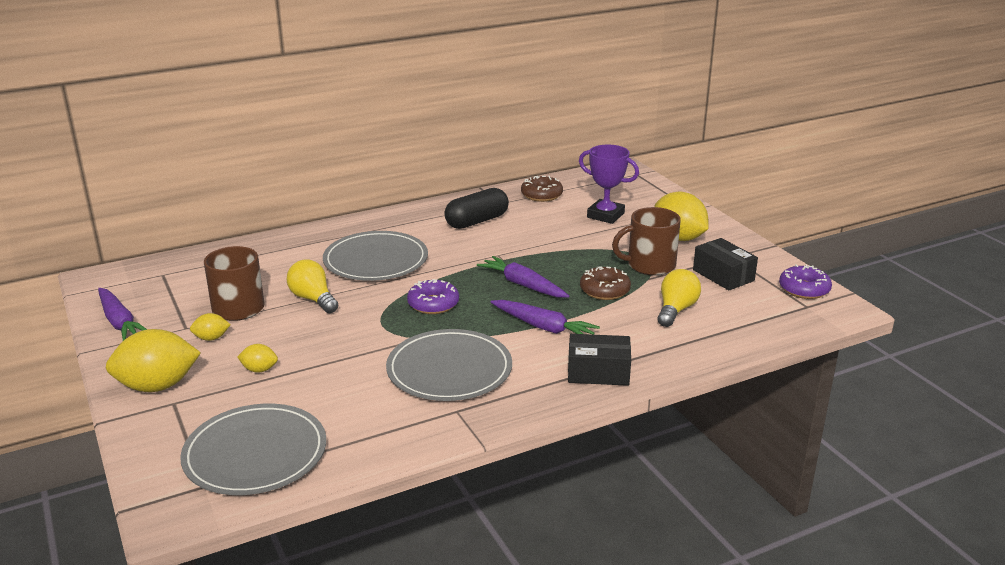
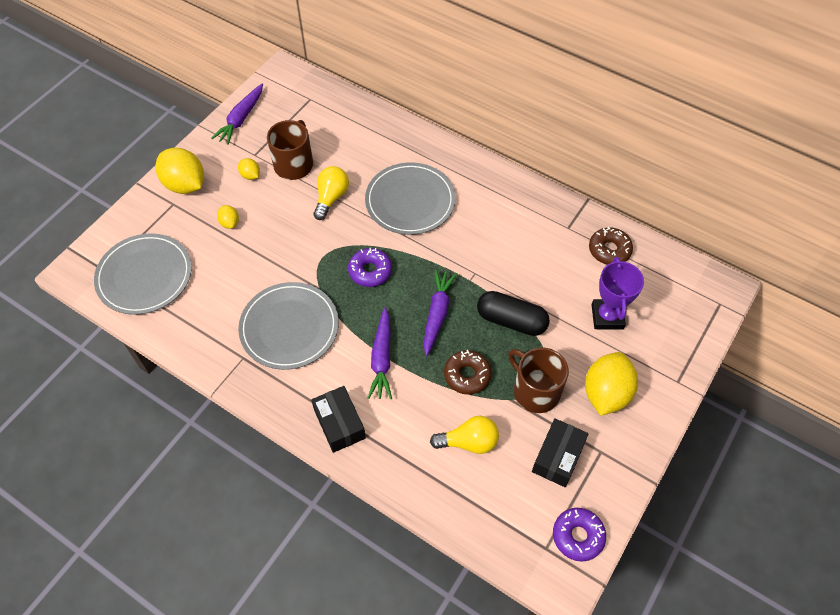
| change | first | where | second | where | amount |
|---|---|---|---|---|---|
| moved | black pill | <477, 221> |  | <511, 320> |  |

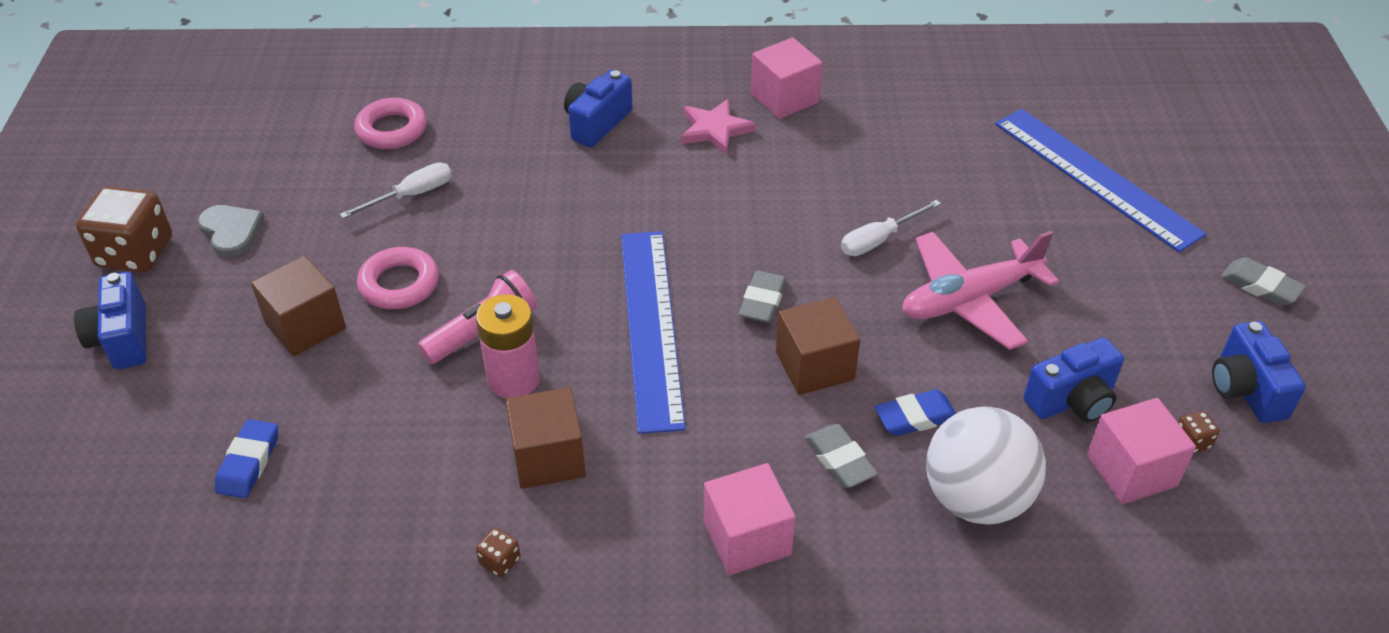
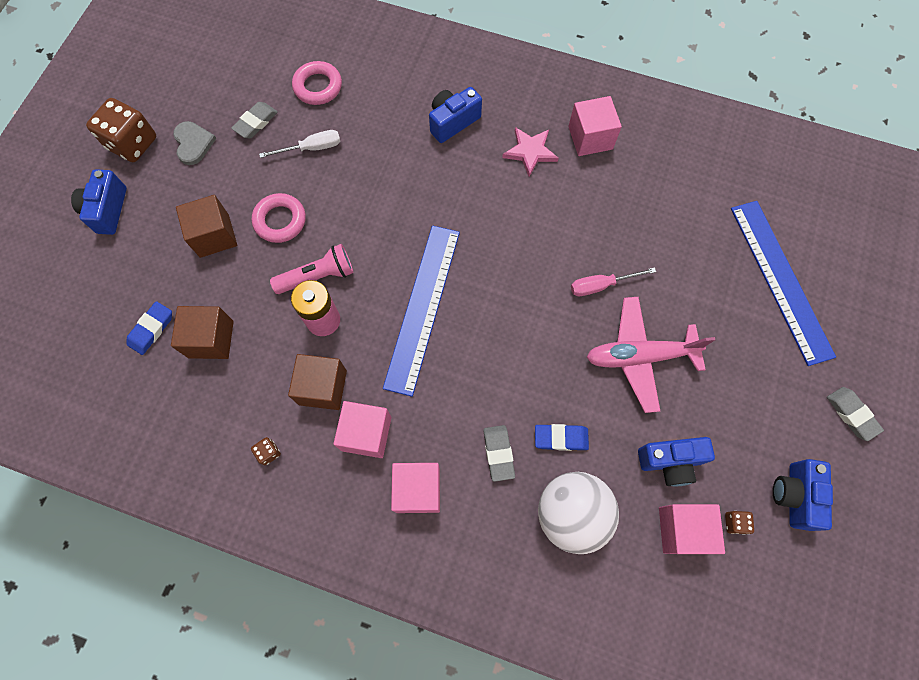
| change | first | where | second | where | amount |
|---|---|---|---|---|---|
| added |  |  | rosy cube | <366, 433> |  |
| moved | ash-grey gum eraser | <762, 301> |  | <256, 122> |  |
| moved | brown cube | <814, 366> |  | <211, 339> |  |
| recoloured | snow-white hand screwdriver | <878, 240> | rosy hand screwdriver | <601, 285> |  |

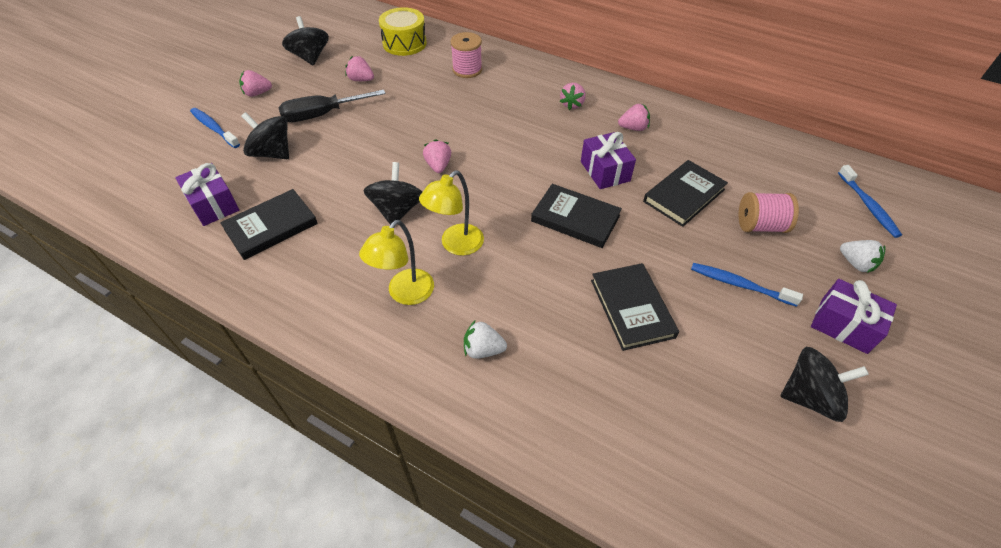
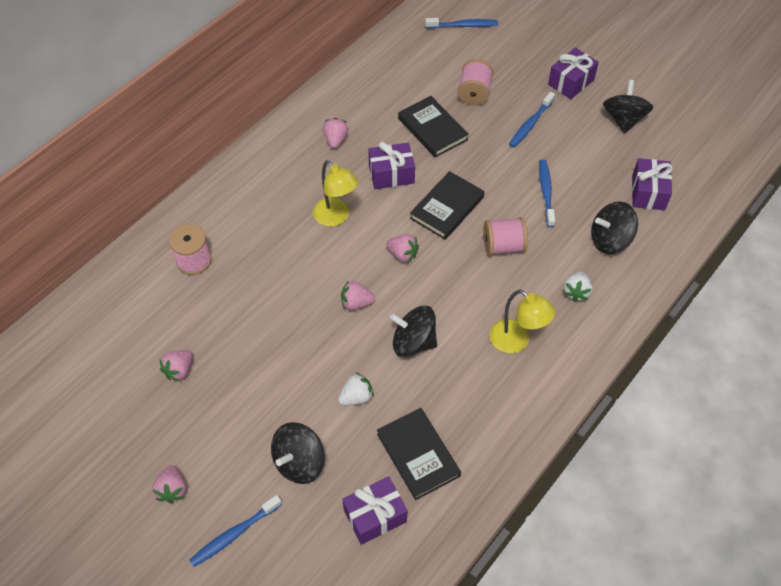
| change | first | where | second | where | amount |
|---|---|---|---|---|---|
| removed | black hand screwdriver | <323, 115> |  |  |  |
| removed | bright yellow snare drum | <404, 43> |  |  |  |
| added |  |  | rosy reel of thread | <503, 246> |  |
| added |  |  | violet gift | <648, 192> |  |
| moved | black spinning top | <310, 57> |  | <610, 240> |  |
| moved | bright yellow lamp | <456, 245> |  | <336, 217> |  |
| moved | rosy strawberry | <572, 104> |  | <402, 254> |  |
| moved | snow-white strawberry | <855, 263> |  | <356, 397> |  |
| replaced | black book | <632, 308> | cobalt dental brush | <546, 192> |  |

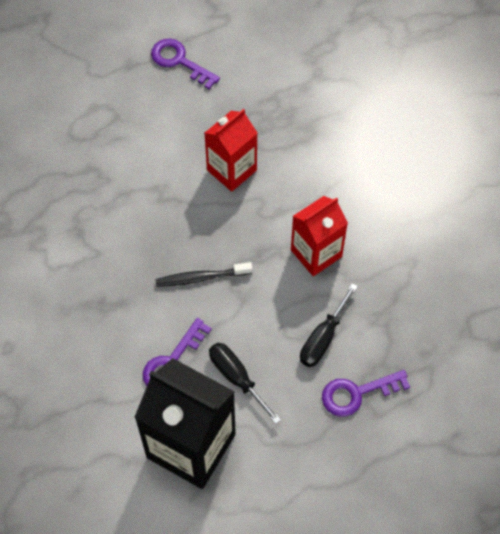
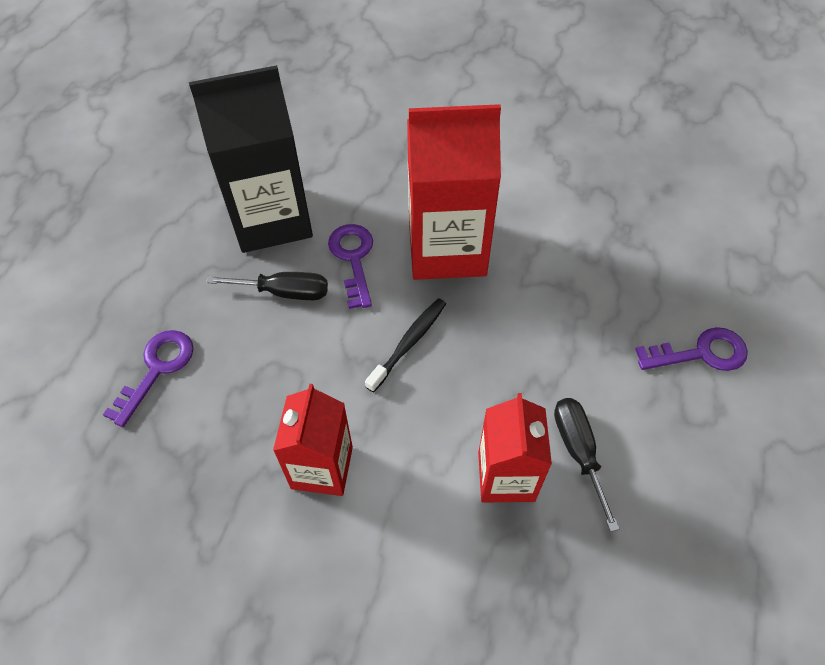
| change | first | where | second | where | amount |
|---|---|---|---|---|---|
| added |  |  | scarlet juice carton | <447, 249> |  |
| moved | violet key | <179, 61> |  | <701, 353> |  |
| moved | black hand screwdriver | <323, 338> |  | <578, 452> |  |

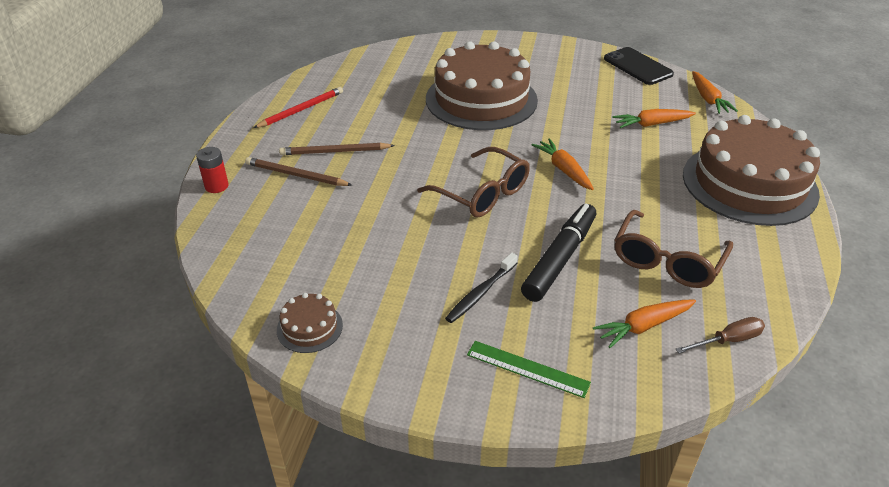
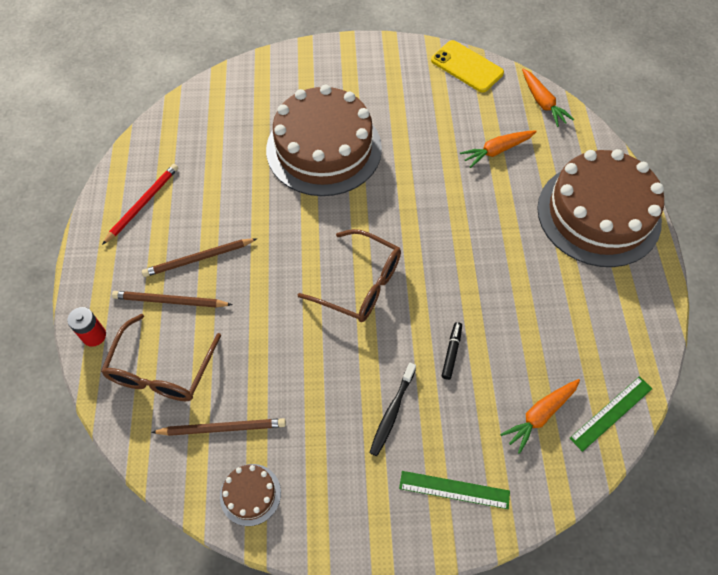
| change | first | where | second | where | amount |
|---|---|---|---|---|---|
| removed | bright orange toy carrot | <563, 170> |  |  |  |
| added |  |  | brown lead pencil | <222, 428> |  |
| moved | brown glasses | <667, 261> |  | <161, 371> |  |
| replaced | brown hand screwdriver | <728, 340> | green ruler | <611, 413> |  |
| recoloured | black mobile phone | <637, 66> | bright yellow mobile phone | <467, 67> |  |
| resized | black marker | <560, 259> |  | <451, 352> | x0.46 |

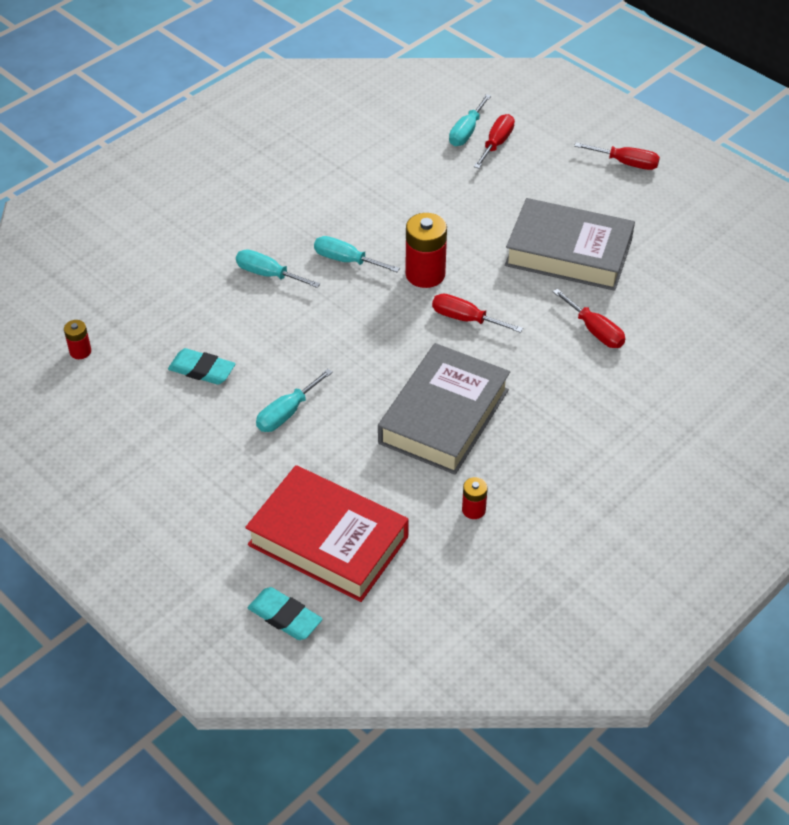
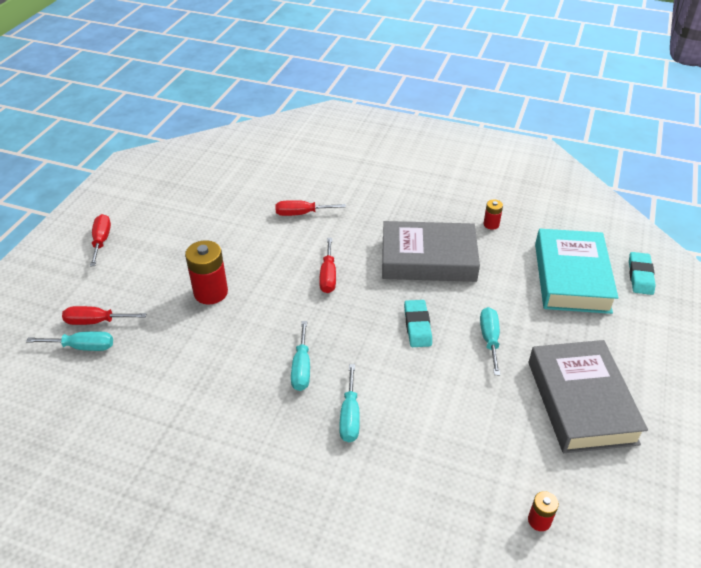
| change | first | where | second | where | amount |
|---|---|---|---|---|---|
| moved | turquoise gum eraser | <202, 370> |  | <417, 326> |  |
| moved | scarlet power cell | <425, 274> |  | <211, 292> |  |
| moved | ash-grey book | <568, 253> |  | <581, 402> |  |
| recoloured | scarlet book | <328, 541> | turquoise book | <571, 277> |  |
| turned | turquoise hand screwdriver | <287, 413> |  | <489, 339> | 105 degrees counterclockwise |
| turned | scarlet hand screwdriver | <595, 331> |  | <301, 214> | 120 degrees counterclockwise |

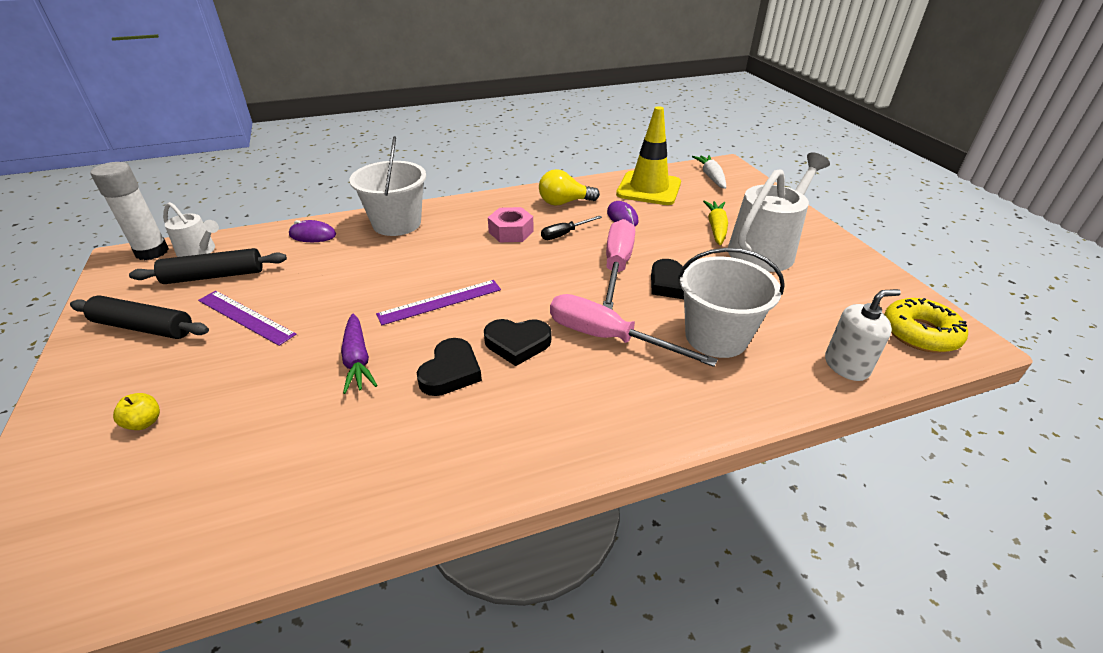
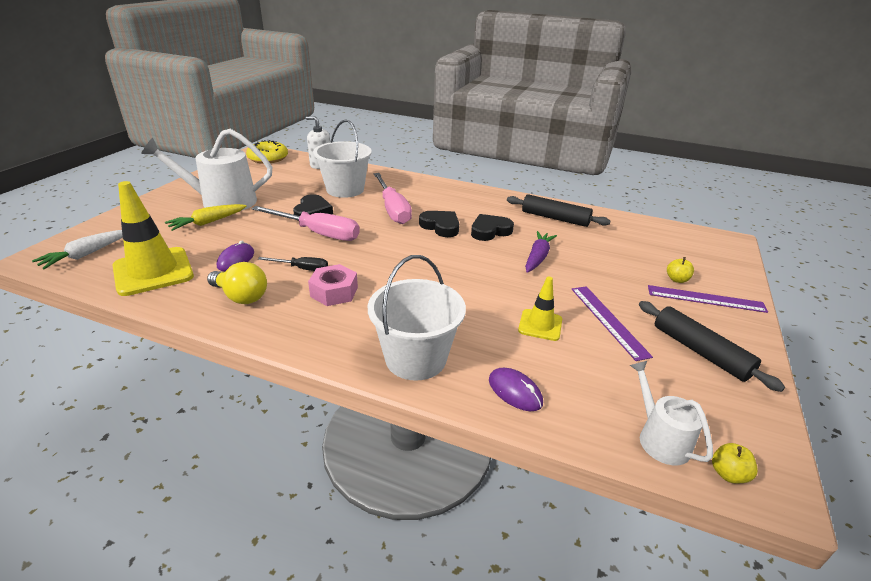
| change | first | where | second | where | amount |
|---|---|---|---|---|---|
| added |  |  | bright yellow road cone | <540, 325> |  |
| moved | black rolling pin | <214, 276> |  | <555, 218> |  |
| moved | violet ruler | <440, 302> |  | <705, 299> |  |
| replaced | snow-white glue stick | <152, 252> | bright yellow apple fruit | <728, 474> |  |
| turned | rosy hand screwdriver | <617, 266> |  | <318, 233> | 120 degrees counterclockwise |

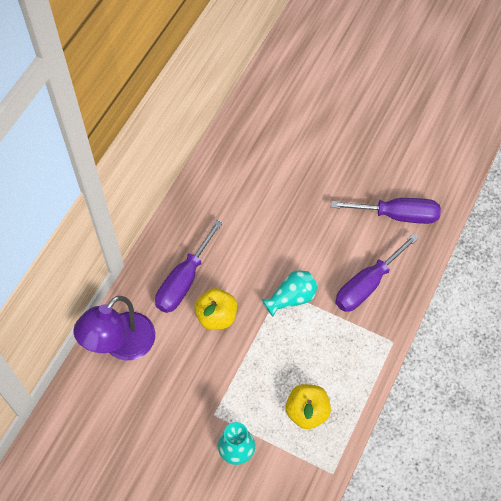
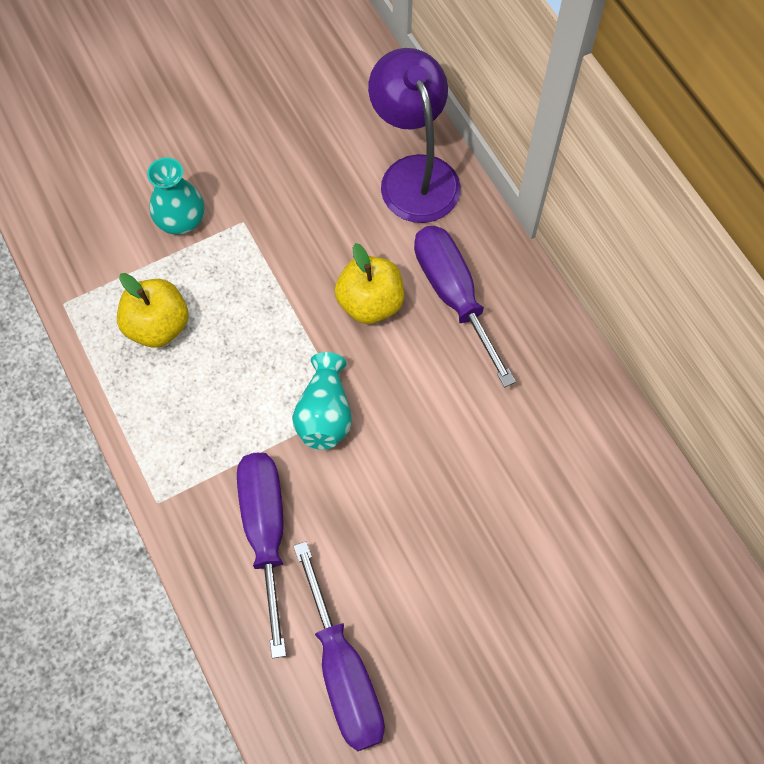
| change | first | where | second | where | amount |
|---|---|---|---|---|---|
| turned | violet hand screwdriver | <397, 215> |  | <343, 672> | 60 degrees counterclockwise |

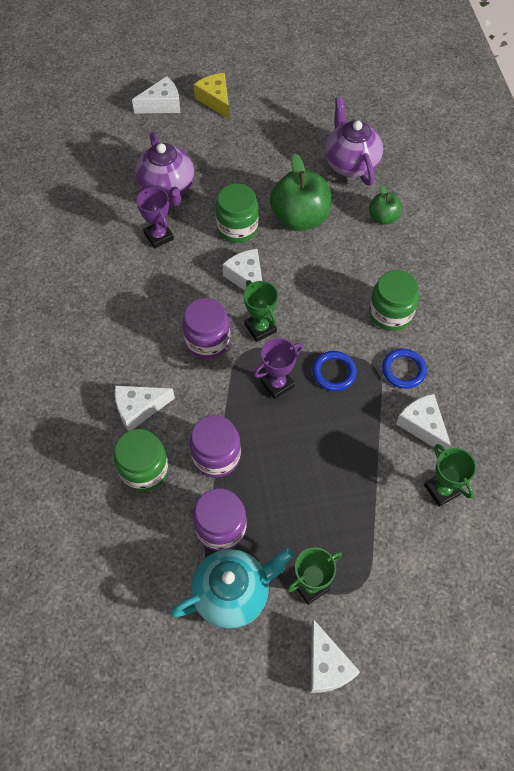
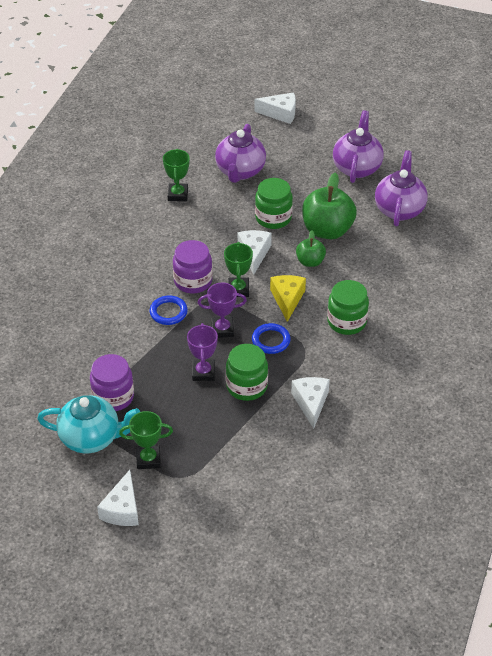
| change | first | where | second | where | amount |
|---|---|---|---|---|---|
| removed | snow-white piece of cheese | <139, 408> |  |  |  |
| removed | violet jam jar | <216, 456> |  |  |  |
| added |  |  | violet tea pot | <357, 168> |  |
| moved | green jam jar | <144, 469> |  | <246, 386> |  |
| moved | violet prize cup | <159, 236> |  | <203, 372> |  |
| moved | bright yellow piece of cheese | <215, 100> |  | <287, 299> |  |
| moved | green apple fruit | <383, 217> |  | <310, 262> |  |
| moved | cobalt torus | <403, 370> |  | <168, 312> |  |
| moved | green prize cup | <442, 490> |  | <178, 194> |  |

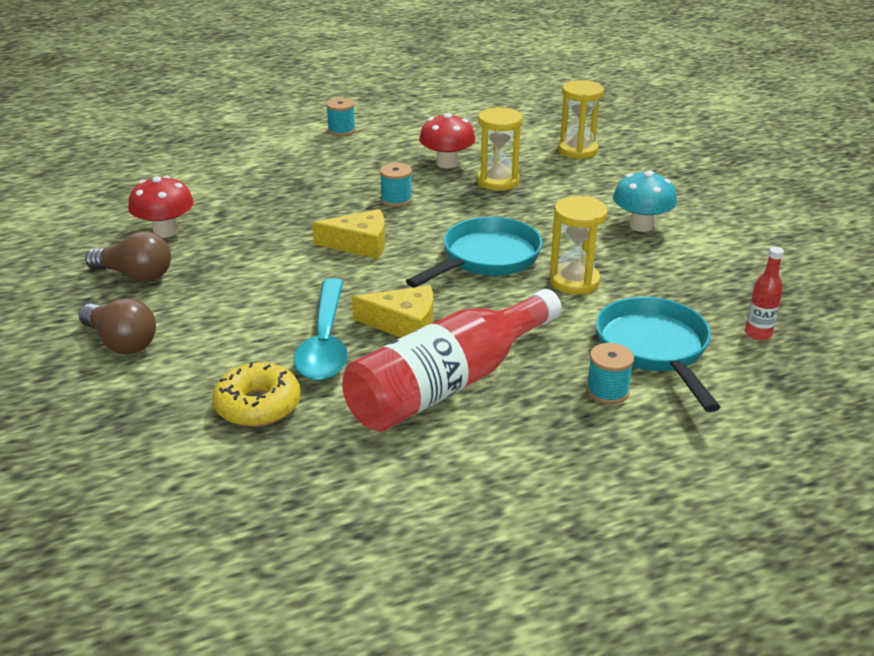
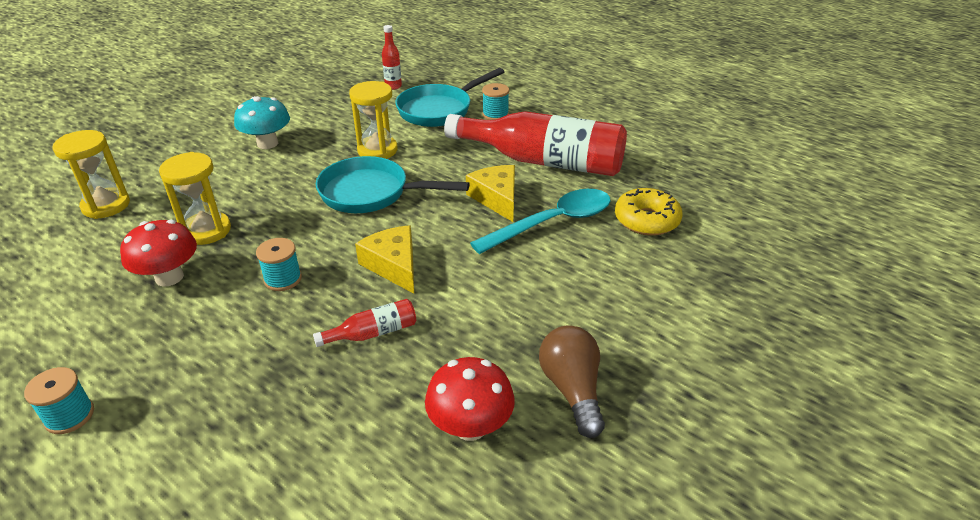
| change | first | where | second | where | amount |
|---|---|---|---|---|---|
| removed | brown bulb | <121, 342> |  |  |  |
| added |  |  | scarlet drink bottle | <373, 333> |  |

